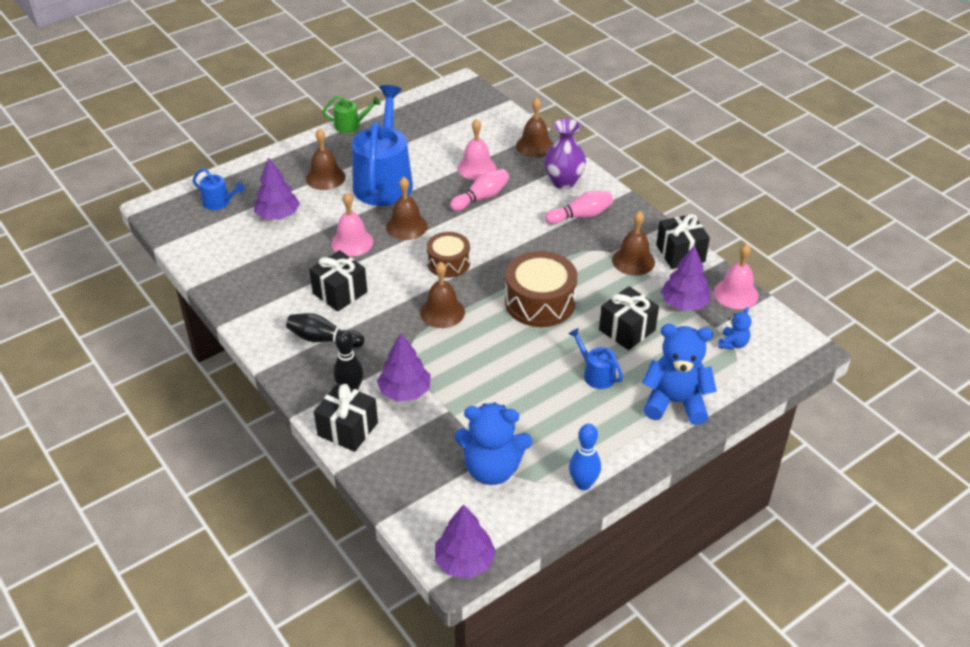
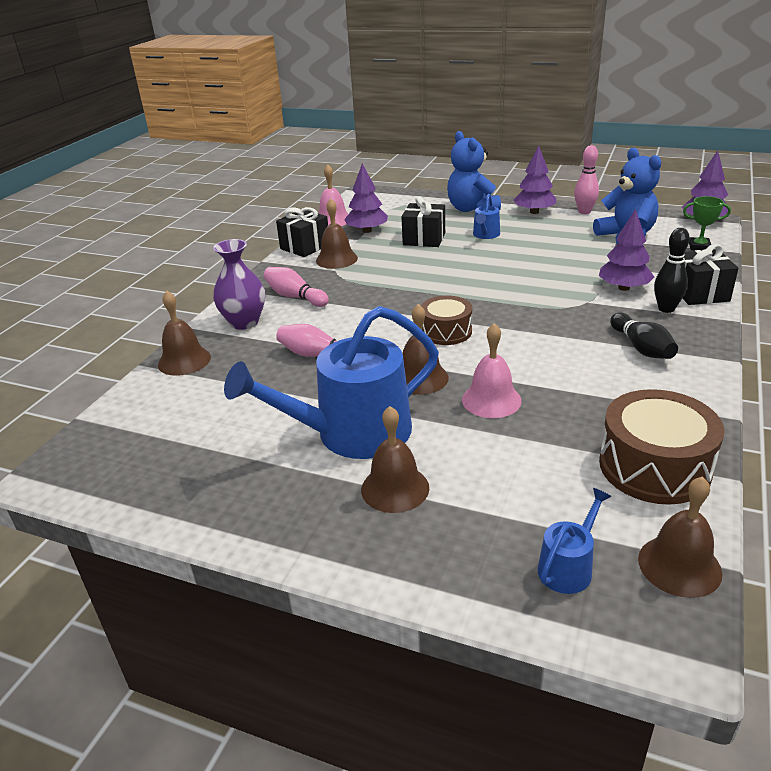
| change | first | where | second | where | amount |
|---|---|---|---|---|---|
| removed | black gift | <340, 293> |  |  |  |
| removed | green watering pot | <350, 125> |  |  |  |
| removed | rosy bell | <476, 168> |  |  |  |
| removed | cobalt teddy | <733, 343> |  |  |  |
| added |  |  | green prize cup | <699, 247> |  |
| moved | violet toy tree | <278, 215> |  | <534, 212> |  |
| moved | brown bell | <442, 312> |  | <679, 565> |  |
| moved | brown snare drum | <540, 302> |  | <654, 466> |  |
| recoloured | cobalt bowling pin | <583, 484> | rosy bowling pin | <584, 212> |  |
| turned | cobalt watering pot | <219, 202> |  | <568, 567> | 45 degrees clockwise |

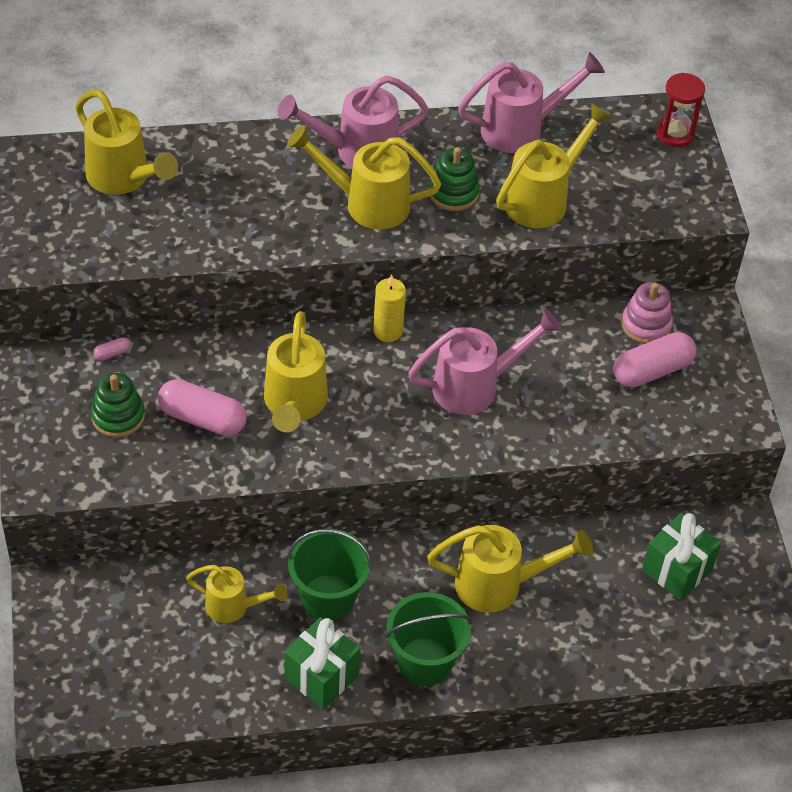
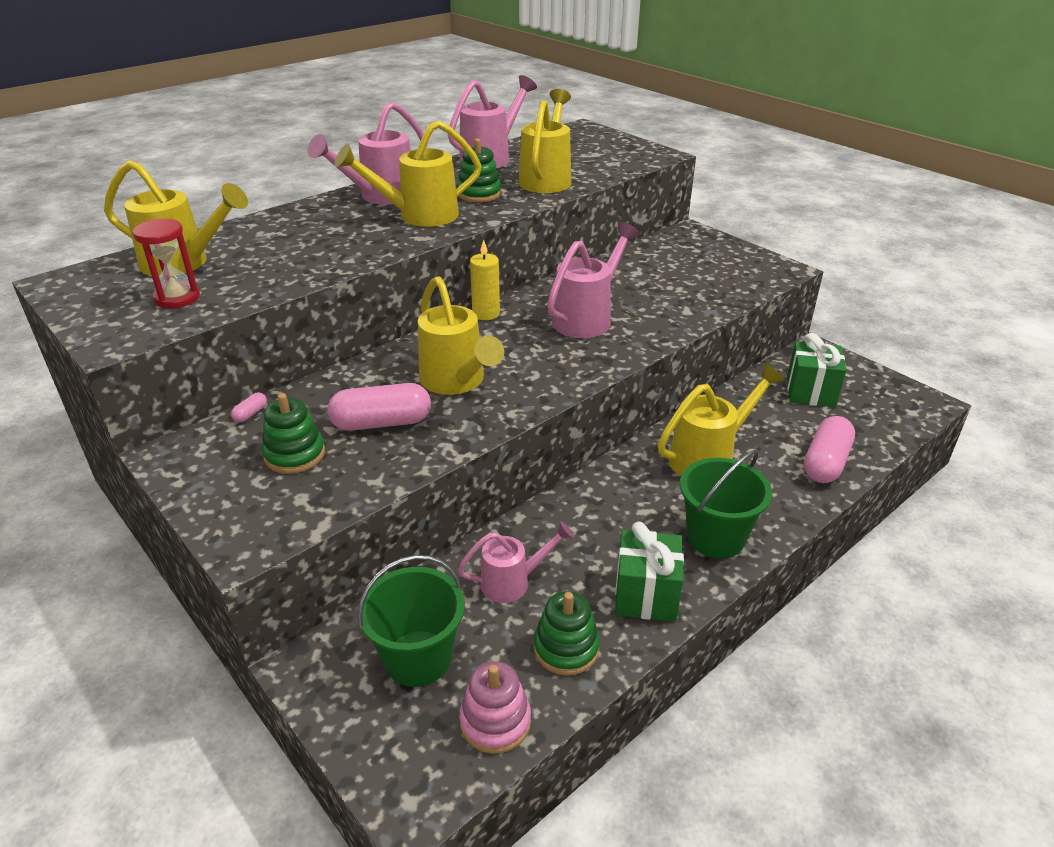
| change | first | where | second | where | amount |
|---|---|---|---|---|---|
| added |  |  | green stacking toy | <566, 648> |  |
| moved | green pail | <328, 597> |  | <418, 658> |  |
| moved | rosy pill | <652, 371> |  | <826, 463> |  |
| moved | rosy stacking toy | <646, 325> |  | <495, 721> |  |
| moved | scarlet hourglass | <675, 134> |  | <177, 298> |  |
| recoloured | bright yellow watering pot | <234, 607> | rosy watering pot | <513, 582> |  |

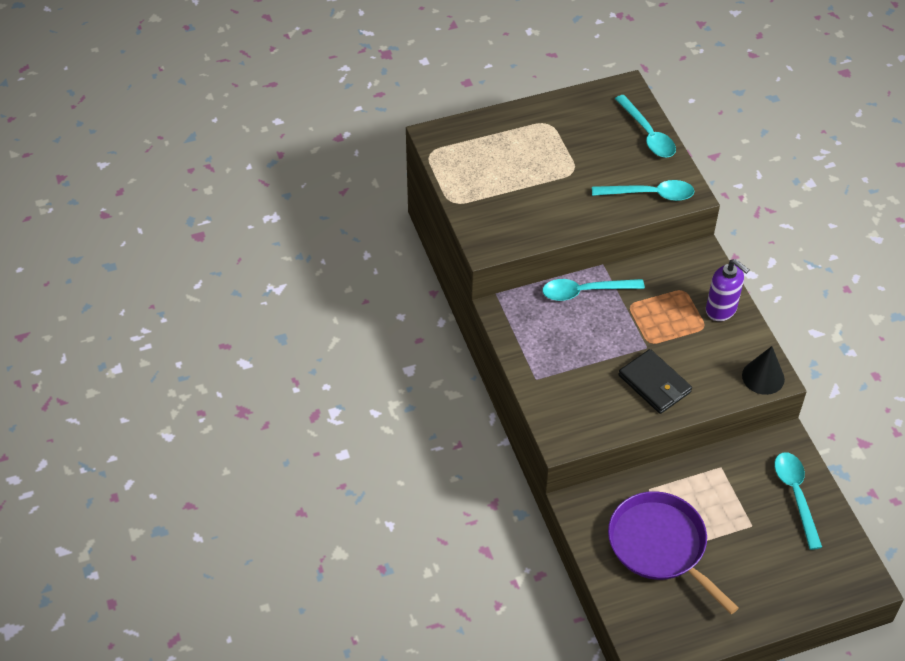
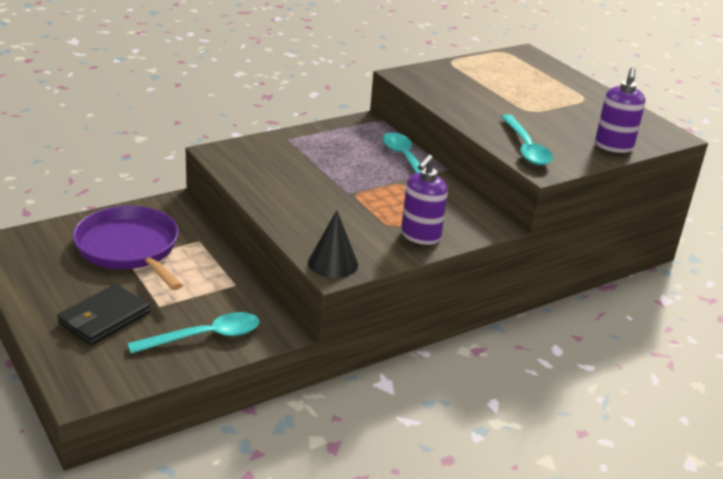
| change | first | where | second | where | amount |
|---|---|---|---|---|---|
| moved | black wallet | <654, 384> |  | <104, 318> |  |
| replaced | turquoise spoon | <647, 134> | violet soap pump | <613, 146> |  |
| turned | violet skillet | <660, 546> |  | <129, 248> | 75 degrees counterclockwise |

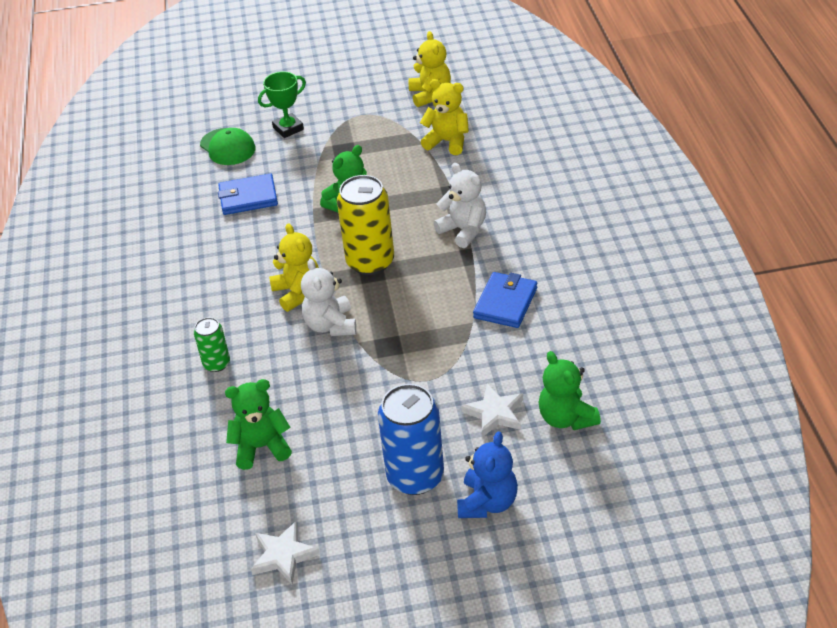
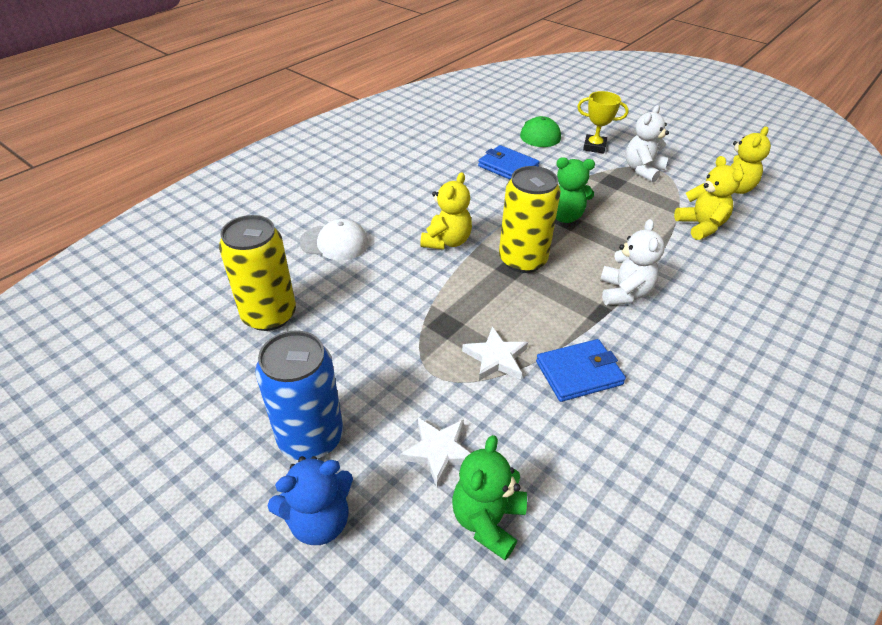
| change | first | where | second | where | amount |
|---|---|---|---|---|---|
| moved | snow-white star shape | <283, 555> |  | <495, 358> |  |
| moved | snow-white teddy | <331, 325> |  | <642, 170> |  |
| replaced | green tin | <216, 363> | snow-white cap | <334, 243> |  |
| replaced | green teddy | <261, 447> | bright yellow tin | <269, 315> |  |
| recoloured | green prize cup | <288, 128> | bright yellow prize cup | <594, 147> |  |

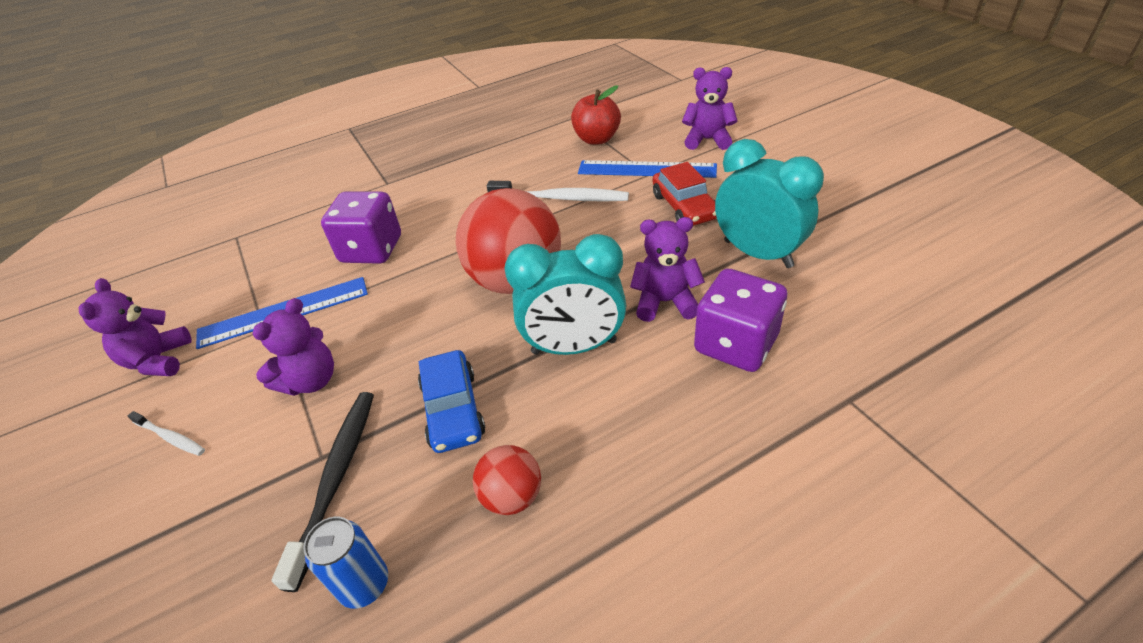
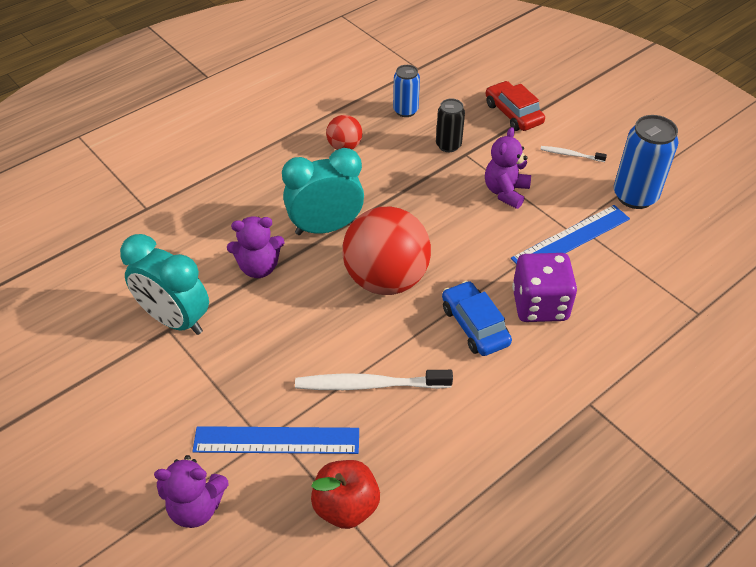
| change | first | where | second | where | amount |
|---|---|---|---|---|---|
| removed | violet die | <735, 344> |  |  |  |
| moved | cobalt toy car | <453, 409> |  | <475, 325> |  |
| moved | scarlet toy car | <684, 206> |  | <513, 113> |  |
| replaced | violet teddy | <158, 360> | cobalt tin | <635, 196> |  |
| replaced | black dental brush | <336, 479> | black tin | <448, 145> |  |

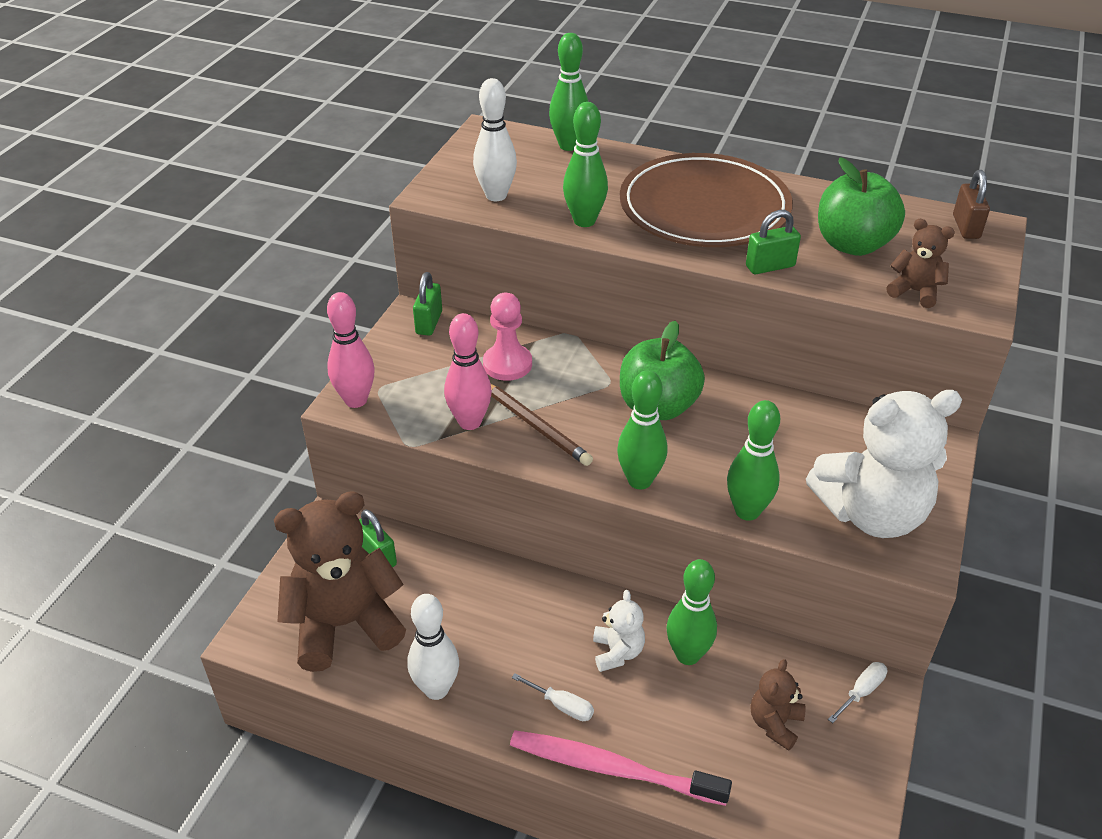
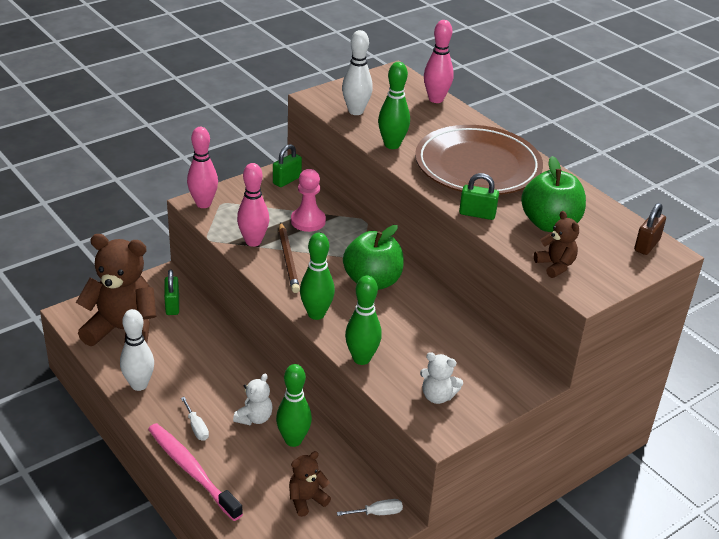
| change | first | where | second | where | amount |
|---|---|---|---|---|---|
| recoloured | green bowling pin | <569, 146> | rosy bowling pin | <436, 99> |  |
| resized | snow-white teddy | <871, 514> |  | <437, 396> | x0.47 |

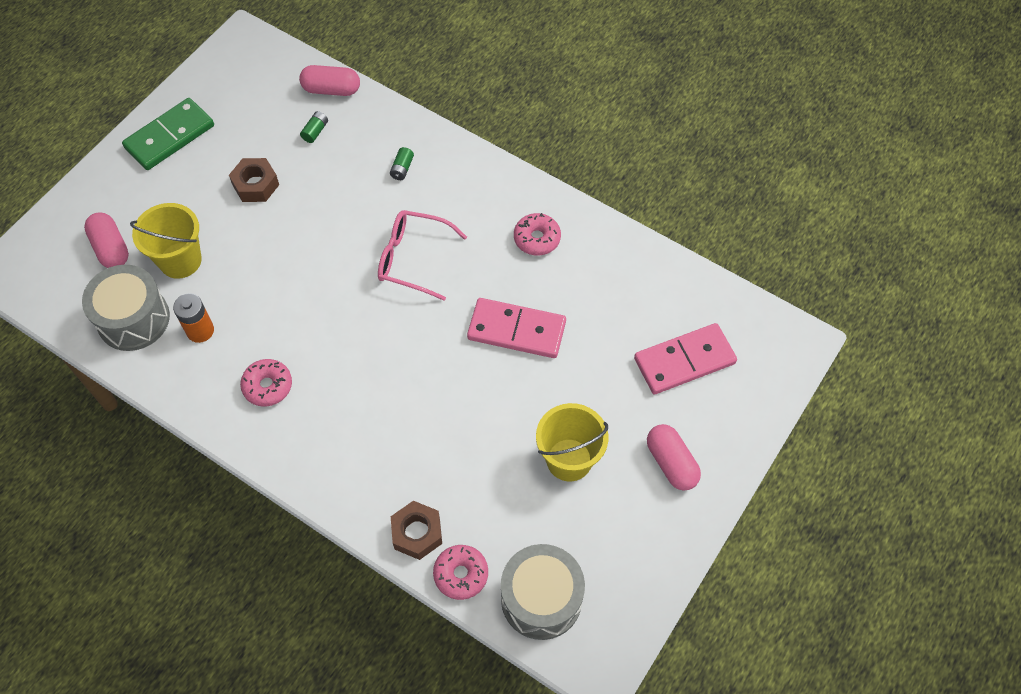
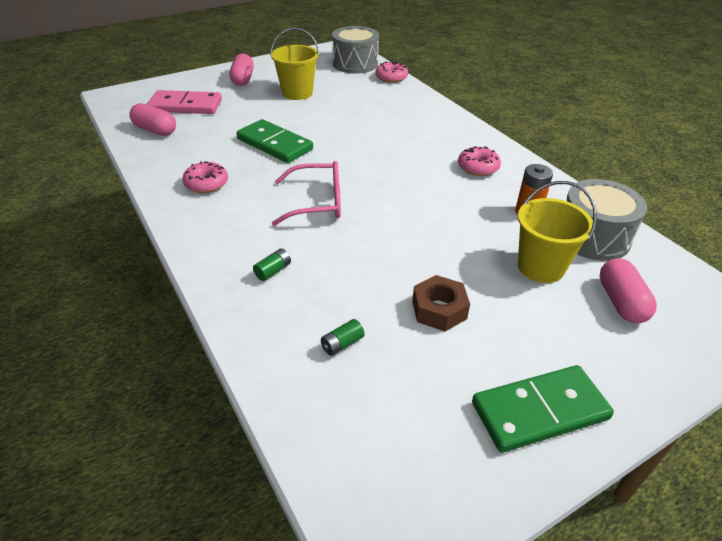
| change | first | where | second | where | amount |
|---|---|---|---|---|---|
| removed | brown nut | <417, 533> |  |  |  |
| moved | rosy pill | <331, 89> |  | <155, 130> |  |
| recoloured | rosy domino | <516, 330> | green domino | <275, 144> |  |
| turned | rosy glasses | <412, 259> |  | <317, 202> | 45 degrees counterclockwise |

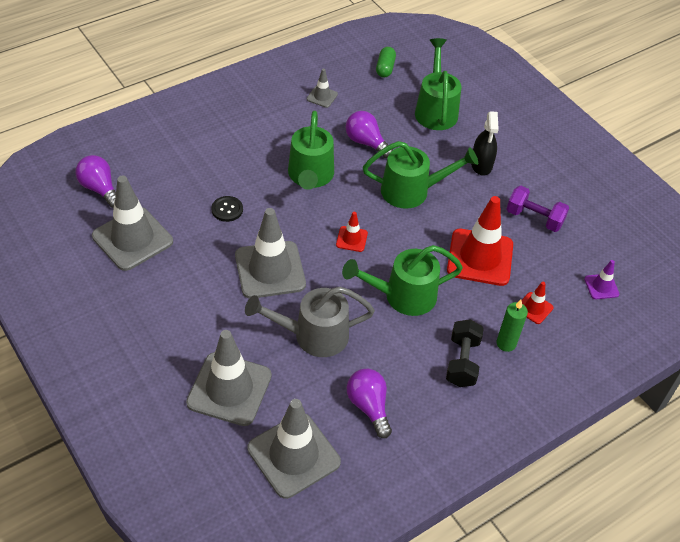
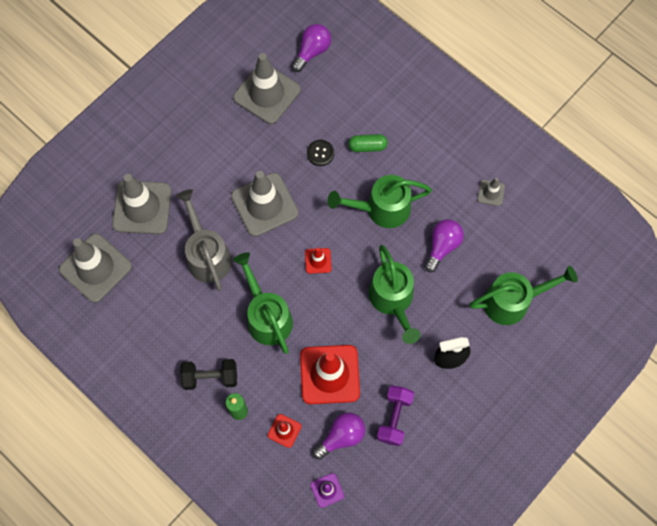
| change | first | where | second | where | amount |
|---|---|---|---|---|---|
| moved | violet bulb | <369, 406> |  | <341, 436> |  |
| moved | green pill | <385, 68> |  | <367, 146> |  |

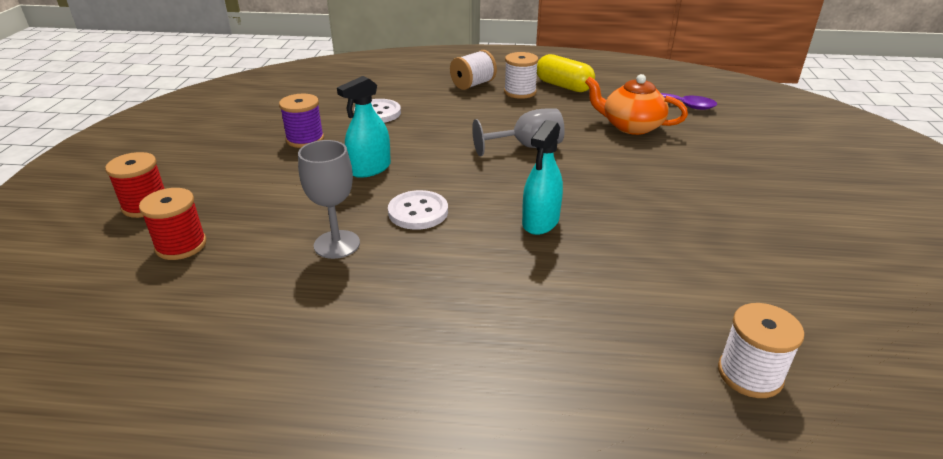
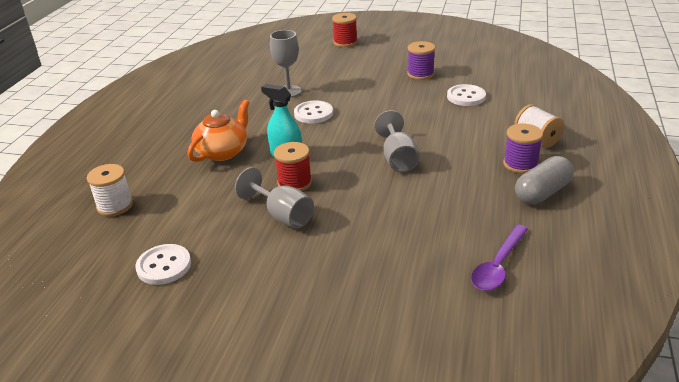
| change | first | where | second | where | amount |
|---|---|---|---|---|---|
| removed | turquoise spray cleaner | <370, 169> |  |  |  |
| added |  |  | snow-white shirt button | <164, 266> |  |
| added |  |  | ash-grey chalice | <282, 215> |  |
| moved | scarlet reel of thread | <181, 245> |  | <294, 183> |  |
| moved | bright orange tea pot | <631, 126> |  | <223, 152> |  |
| recoloured | snow-white reel of thread | <520, 92> | violet reel of thread | <520, 164> |  |
| recoloured | bright yellow pill | <563, 86> | ash-grey pill | <542, 193> |  |

